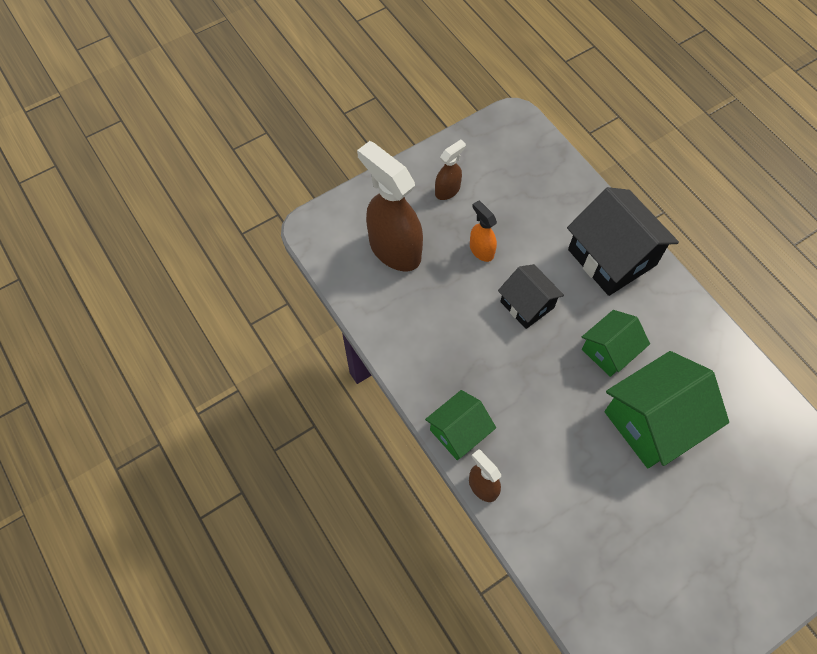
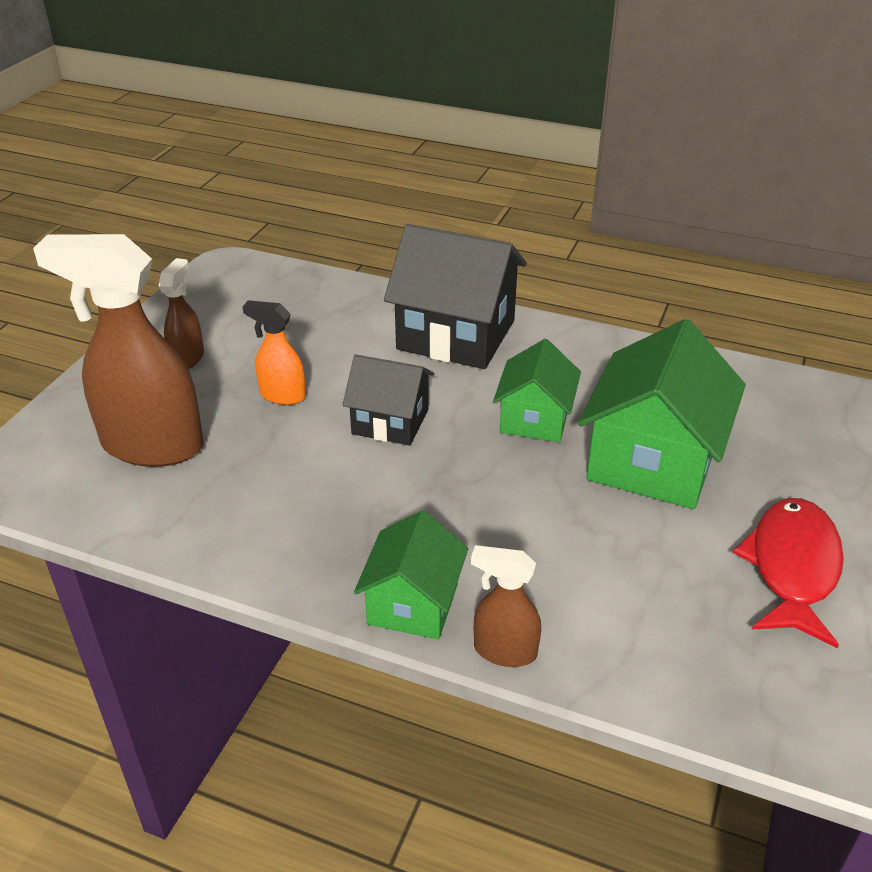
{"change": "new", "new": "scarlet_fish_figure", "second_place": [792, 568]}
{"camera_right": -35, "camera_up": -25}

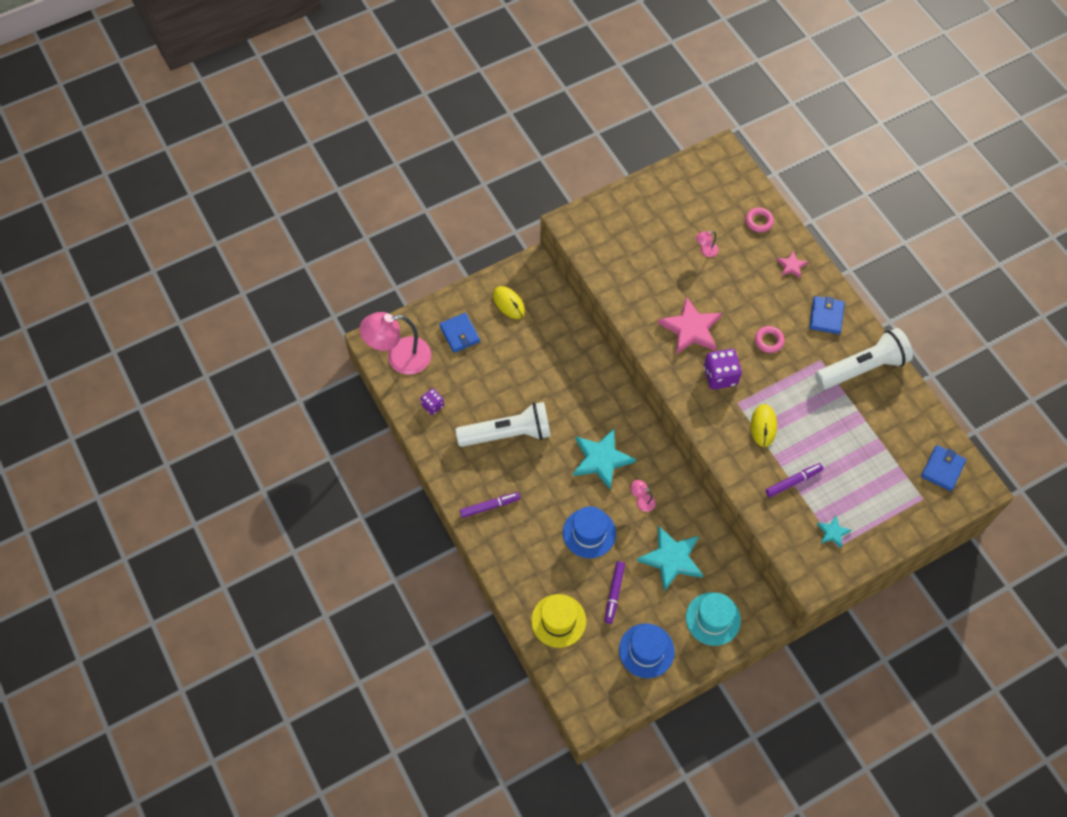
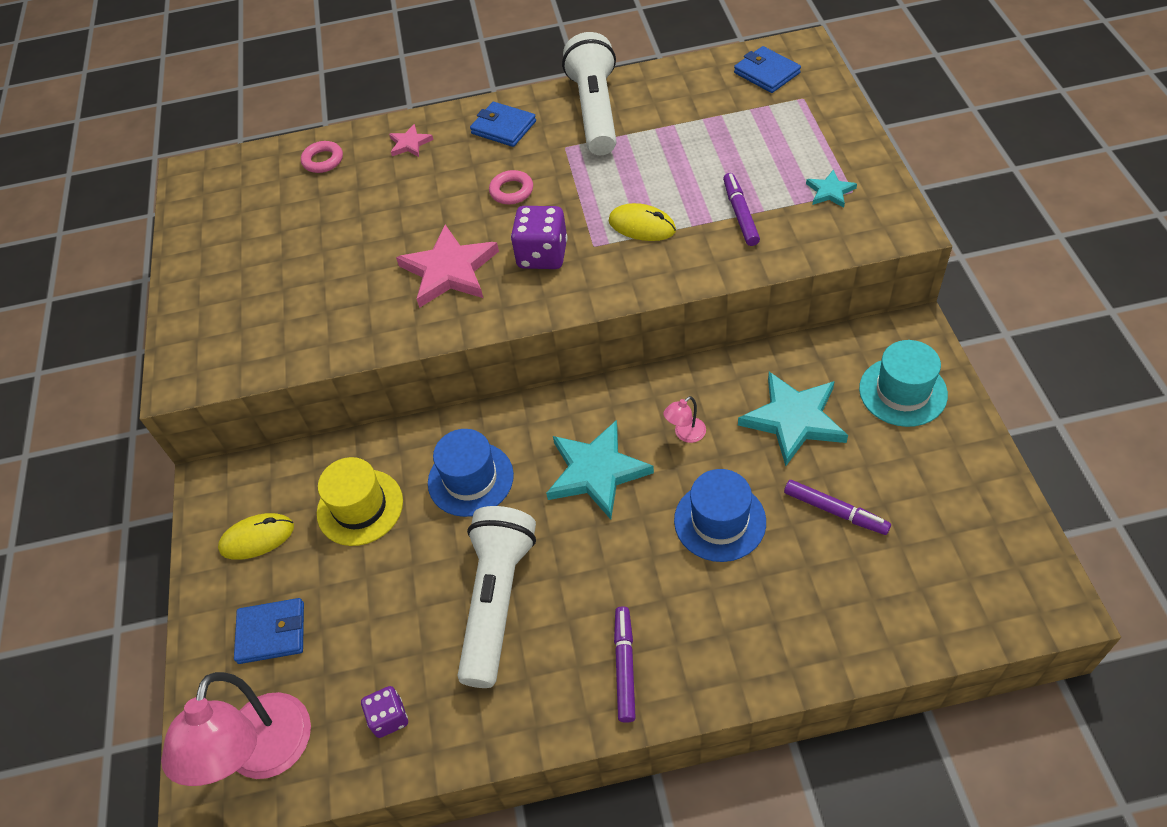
{"change": "gone", "old": "rose-pink_lamp", "first_place": [705, 251]}
{"change": "shifted", "old": "yellow_tall_hat", "first_place": [558, 620], "second_place": [360, 507]}
{"change": "shifted", "old": "royal_blue_tall_hat", "first_place": [646, 650], "second_place": [470, 479]}
{"camera_right": -65, "camera_up": -10}

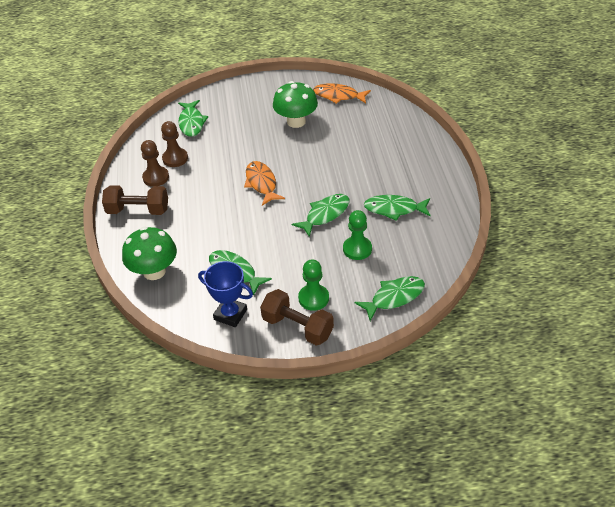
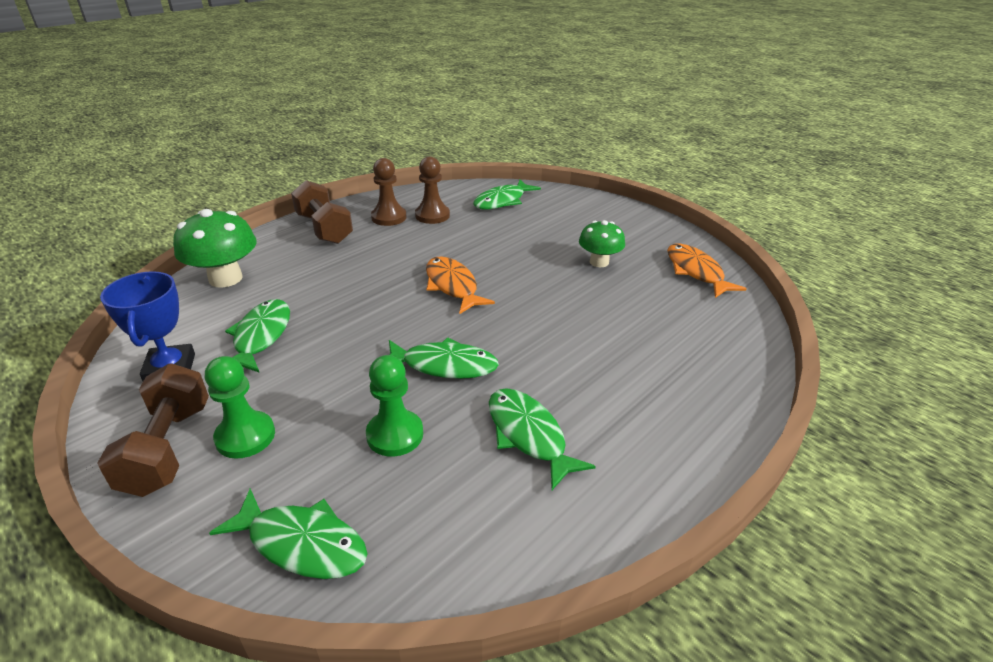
{"change": "rotated", "old": "orange-coloured_fish_figure", "first_place": [262, 183], "second_place": [453, 286], "degrees": -60}
{"change": "scaled", "old": "leaf-green_fungus", "first_place": [296, 121], "second_place": [599, 262], "factor": 0.64}
{"camera_right": 50, "camera_up": -10}

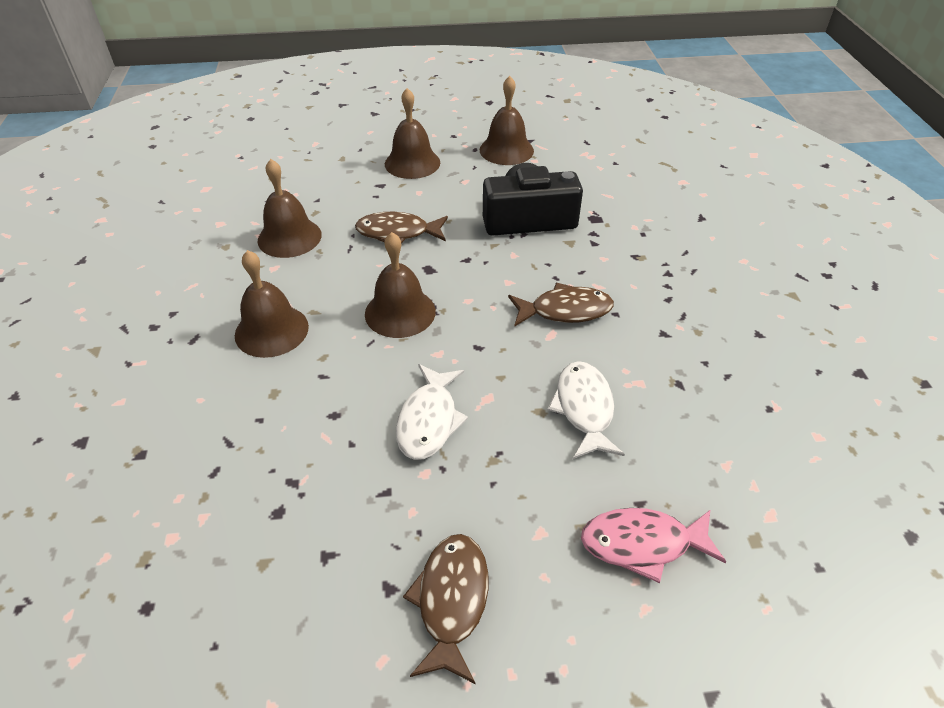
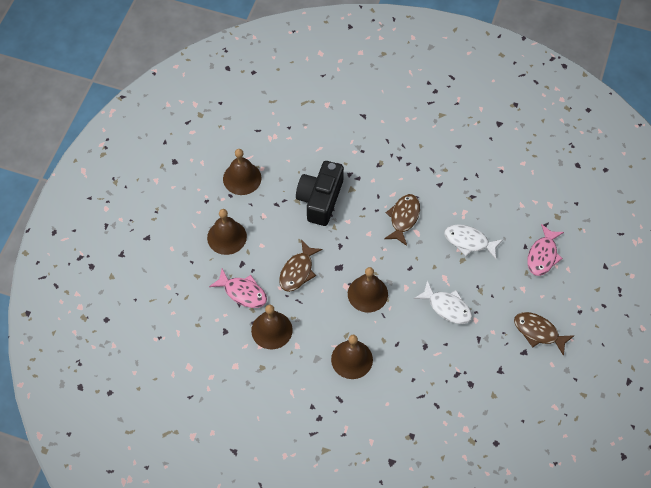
{"change": "new", "new": "rose-pink_fish_figure", "second_place": [242, 292]}
{"camera_right": -65, "camera_up": 15}

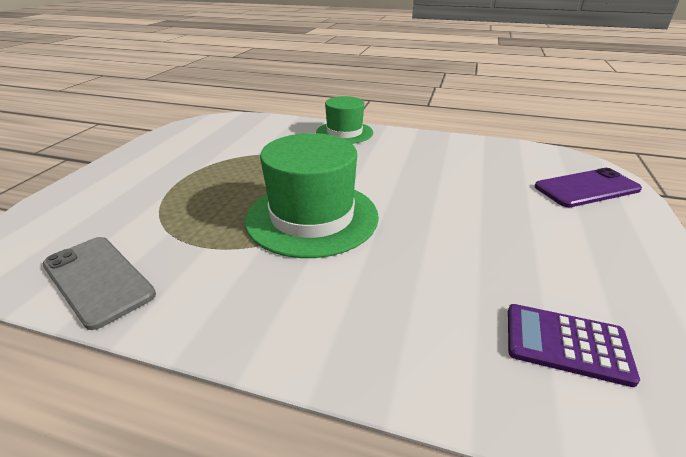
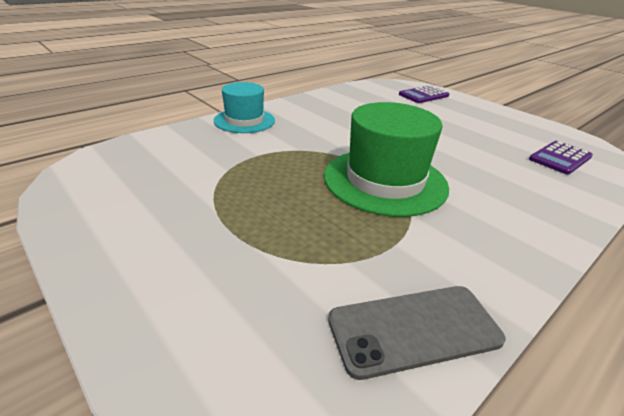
{"change": "swapped", "old": "violet_mobile_phone", "new": "violet_calculator", "first_place": [586, 188], "second_place": [423, 95]}
{"change": "repainted", "old": "leaf-green_tall_hat", "new": "teal_tall_hat", "first_place": [344, 132], "second_place": [244, 120]}
{"camera_right": -60, "camera_up": 0}

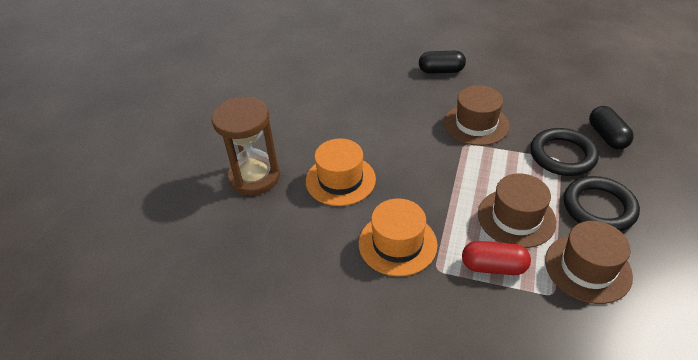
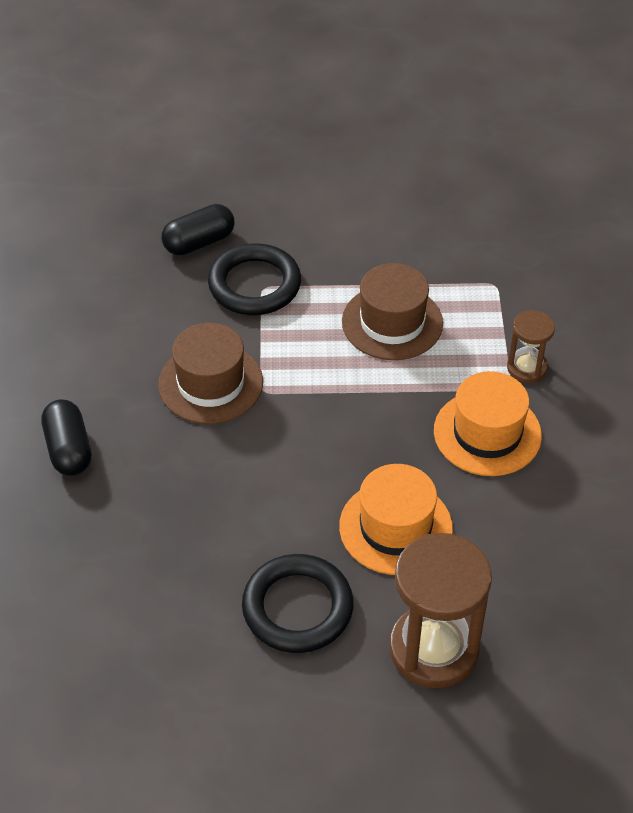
{"change": "gone", "old": "scarlet_pill", "first_place": [493, 267]}
{"change": "gone", "old": "dark_brown_tall_hat", "first_place": [587, 268]}
{"change": "new", "new": "dark_brown_sandglass", "second_place": [526, 368]}
{"change": "shifted", "old": "black_hoop", "first_place": [599, 208], "second_place": [297, 608]}
{"camera_right": -110, "camera_up": 5}

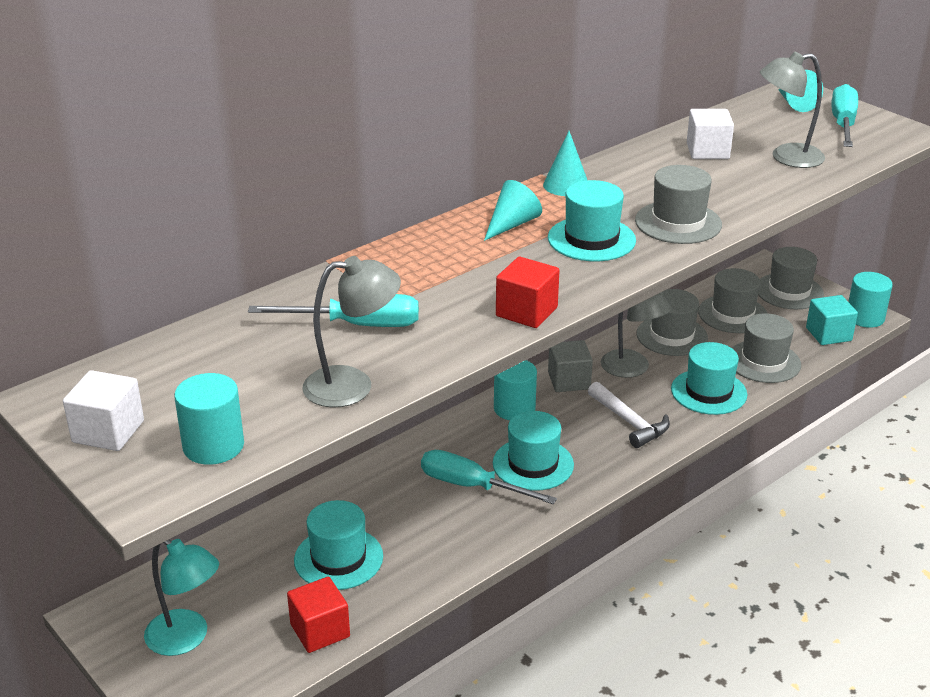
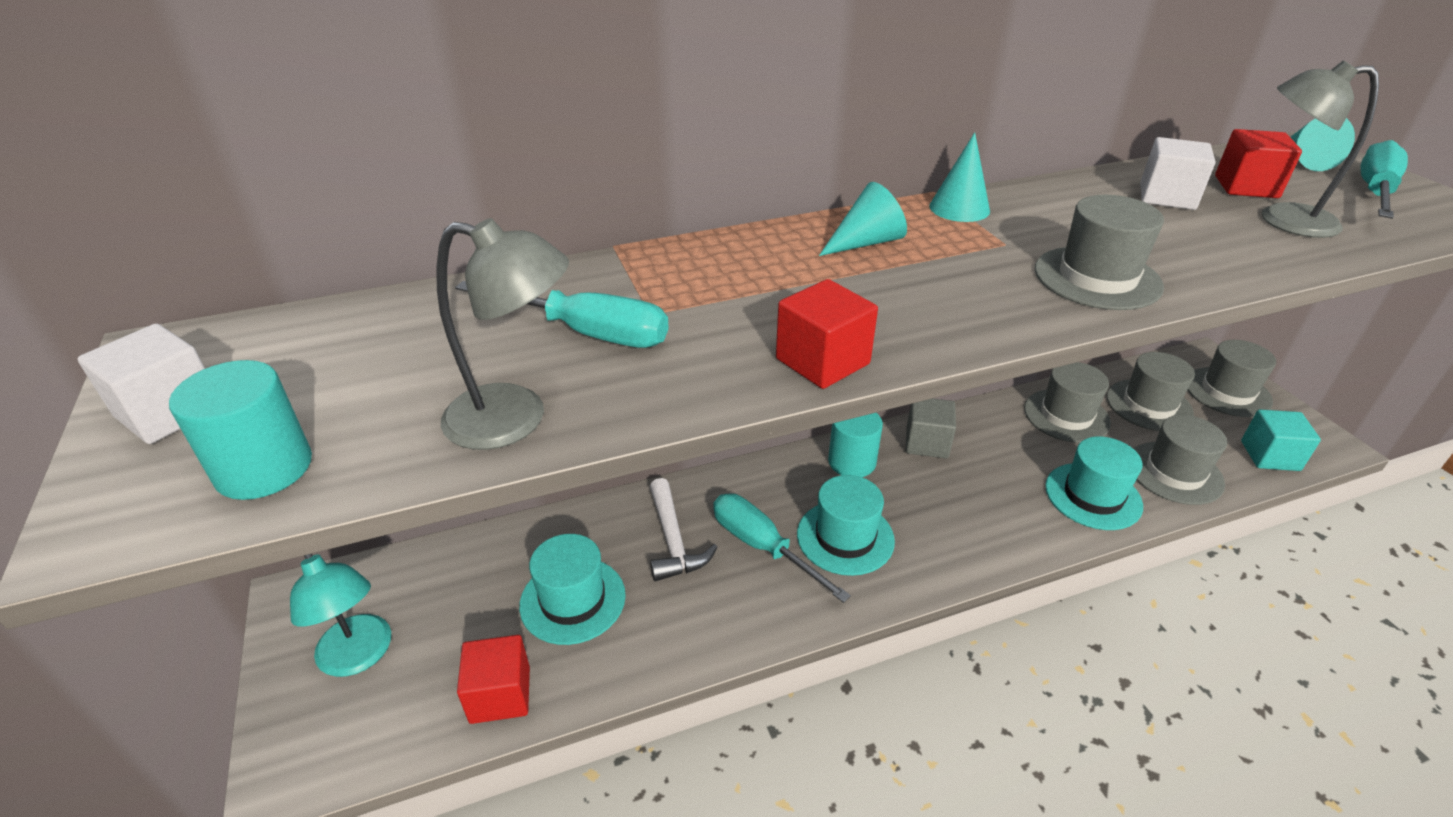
{"change": "gone", "old": "teal_tall_hat", "first_place": [591, 239]}
{"change": "gone", "old": "gray_lamp", "first_place": [632, 369]}
{"change": "gone", "old": "teal_cylinder", "first_place": [865, 317]}
{"change": "new", "new": "scarlet_cube", "second_place": [1246, 187]}
{"change": "shifted", "old": "pure_white_carpenter's_hammer", "first_place": [630, 422], "second_place": [673, 541]}
{"camera_right": 20, "camera_up": 5}

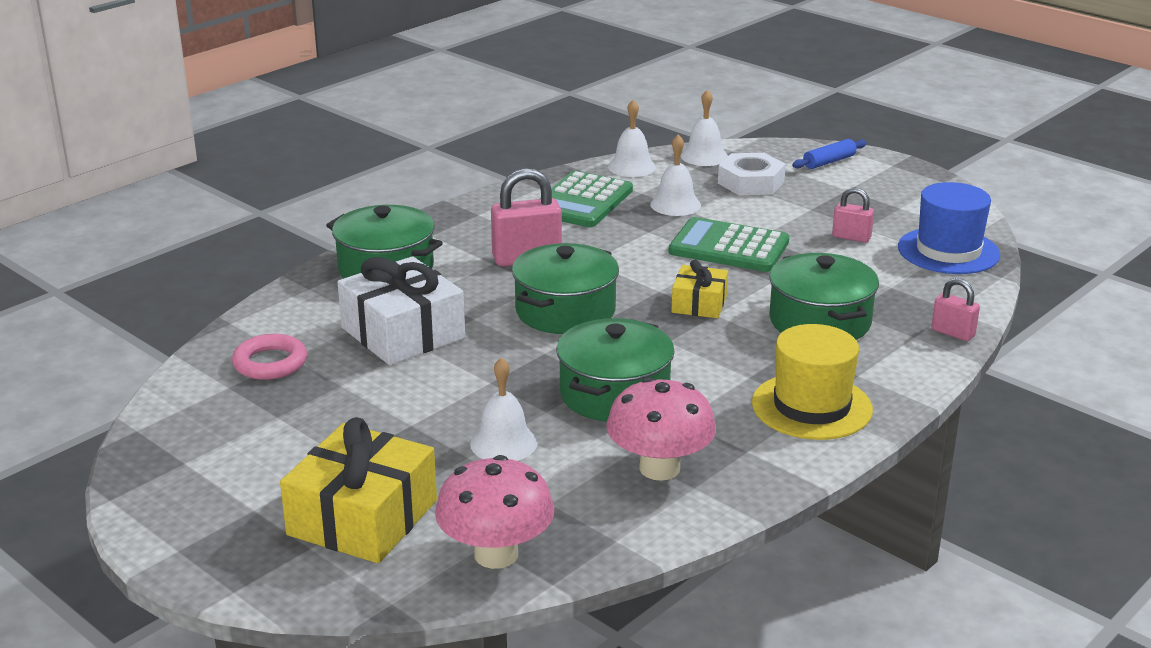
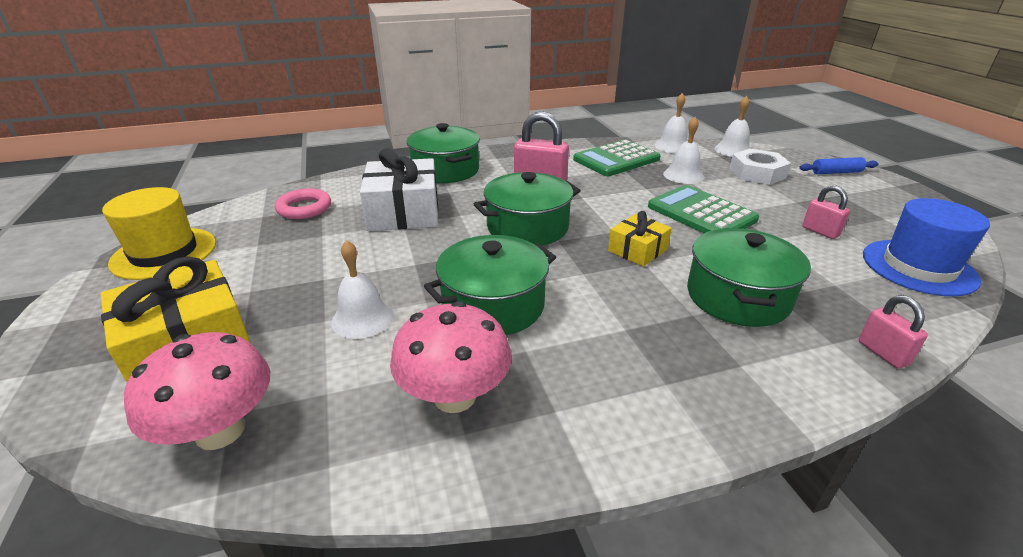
{"change": "shifted", "old": "yellow_tall_hat", "first_place": [811, 406], "second_place": [164, 253]}
{"camera_right": 30, "camera_up": 5}

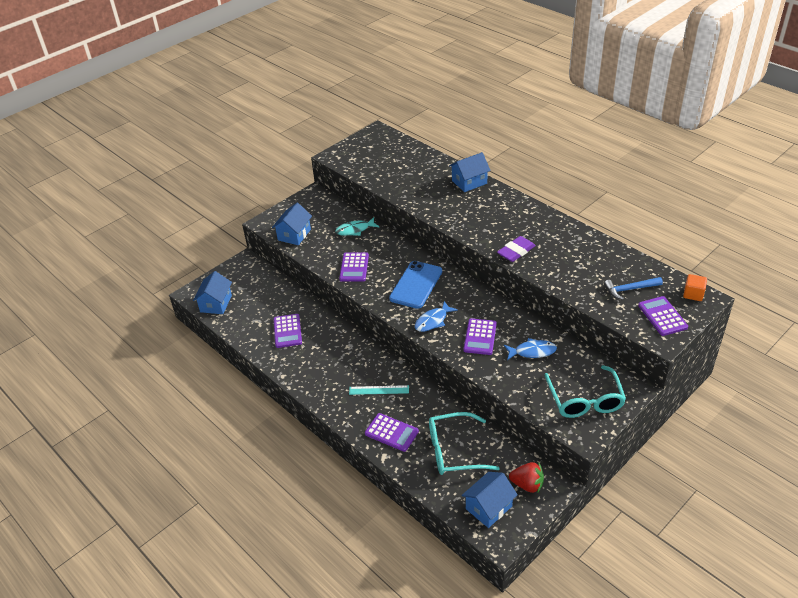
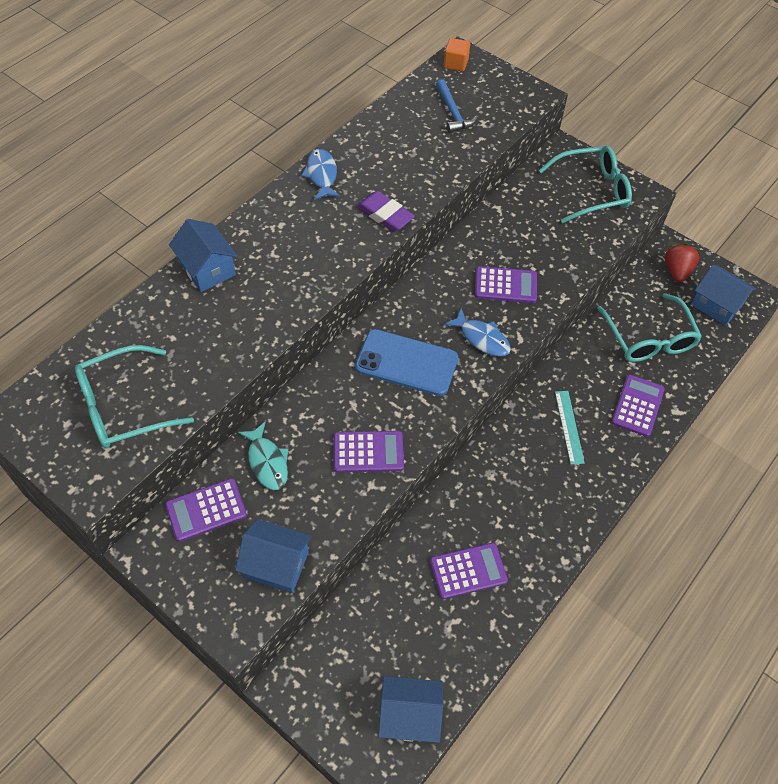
{"change": "new", "new": "teal_spectacles", "second_place": [124, 407]}
{"change": "shifted", "old": "royal_blue_fish_figure", "first_place": [532, 351], "second_place": [322, 175]}
{"change": "shifted", "old": "violet_calculator", "first_place": [662, 316], "second_place": [206, 510]}
{"camera_right": -100, "camera_up": 15}

